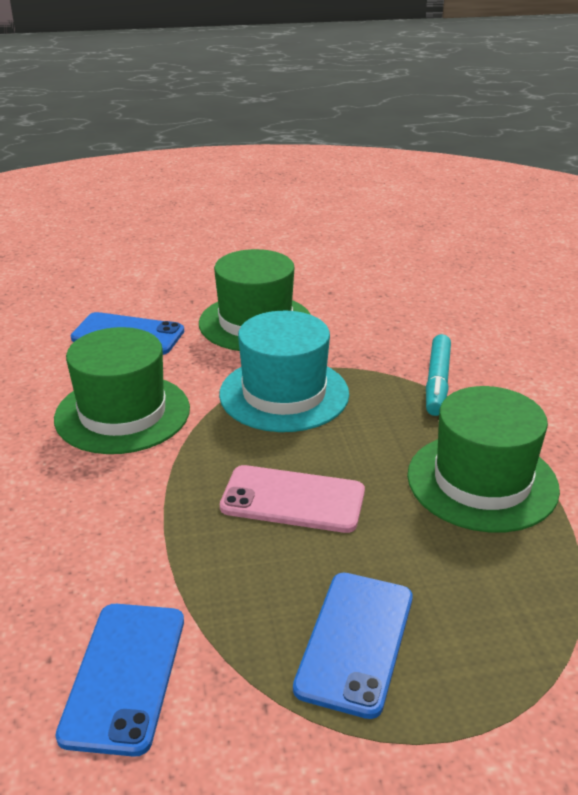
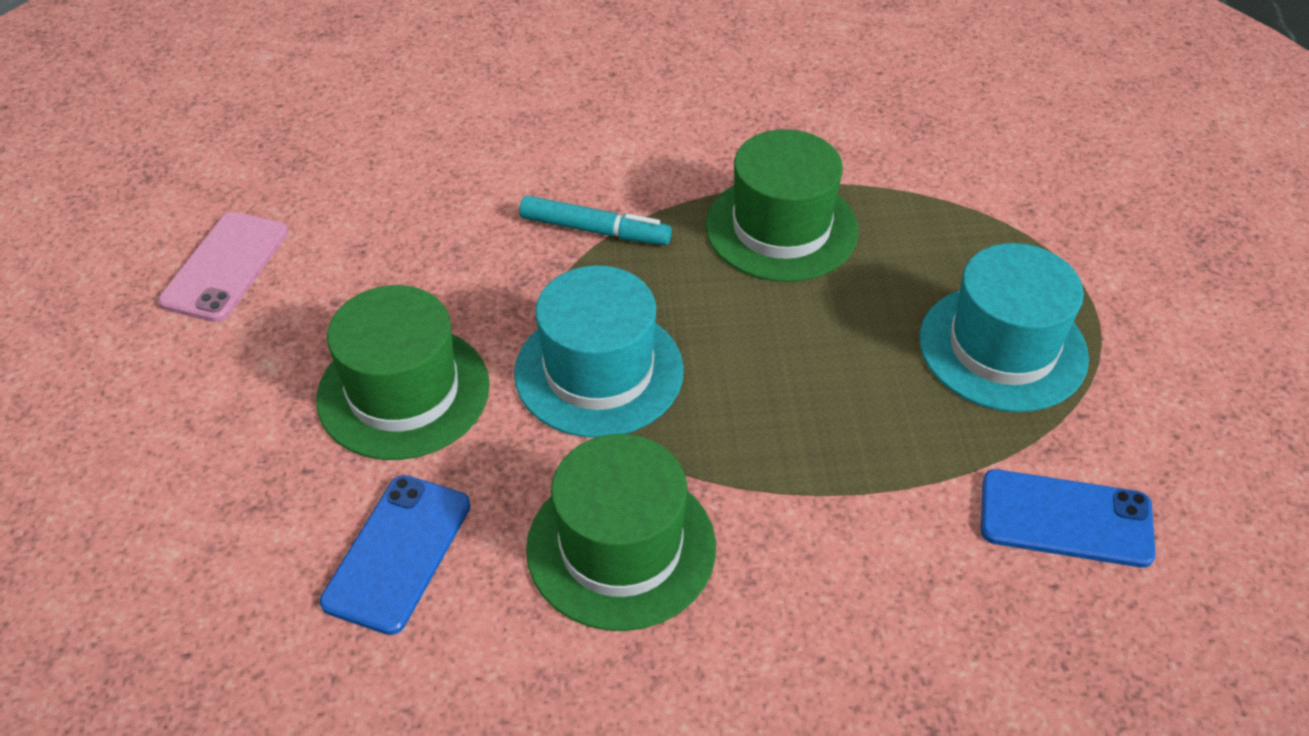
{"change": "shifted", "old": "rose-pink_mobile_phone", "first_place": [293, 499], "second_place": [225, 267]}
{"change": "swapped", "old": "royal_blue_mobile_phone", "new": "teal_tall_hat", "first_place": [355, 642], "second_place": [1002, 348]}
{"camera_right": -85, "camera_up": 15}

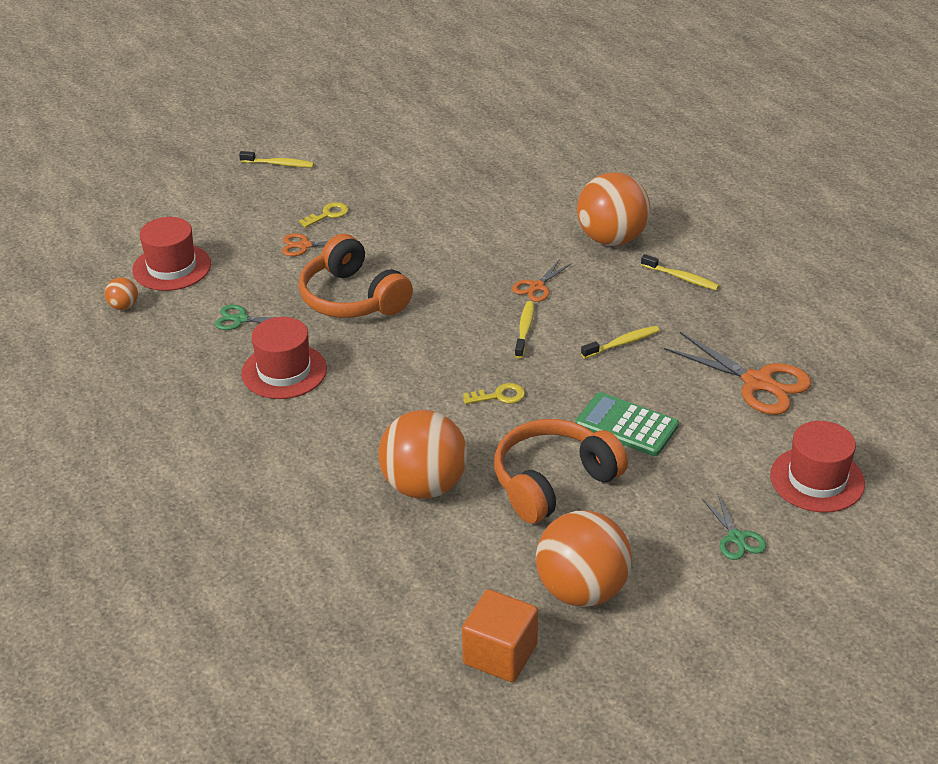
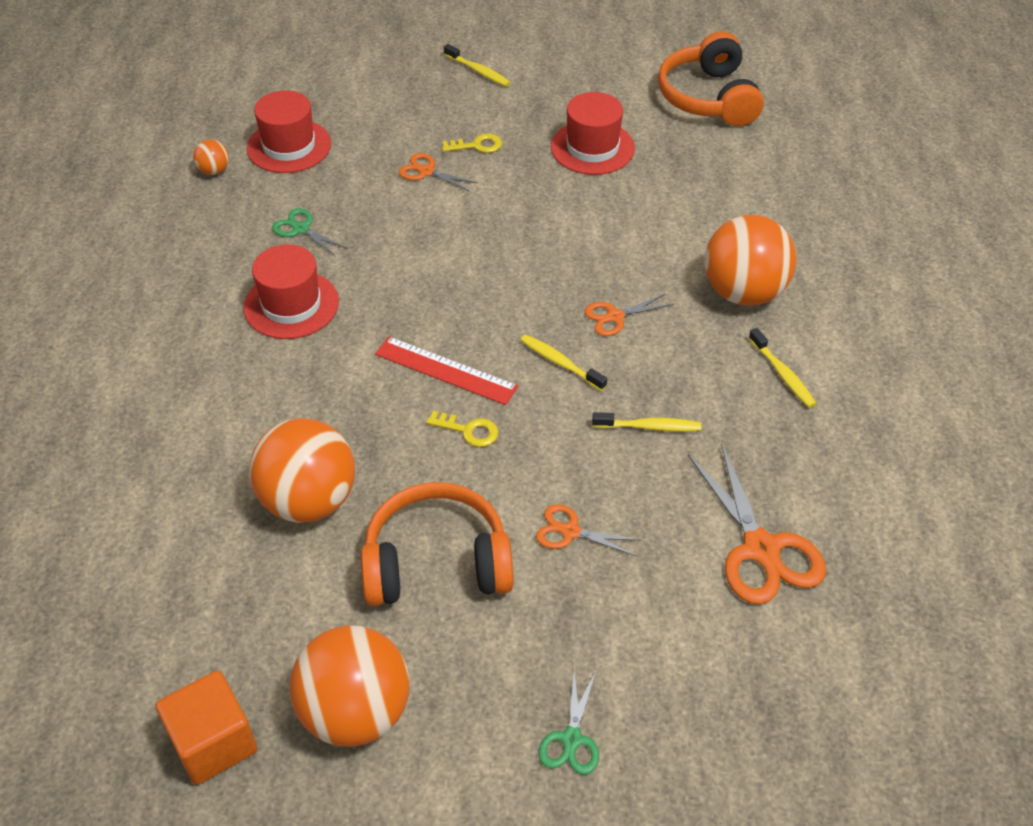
{"change": "new", "new": "scarlet_measuring_stick", "second_place": [446, 370]}
{"change": "shifted", "old": "orange-coloured_over-ear_headphones", "first_place": [352, 298], "second_place": [708, 98]}
{"change": "shifted", "old": "scarlet_tall_hat", "first_place": [817, 479], "second_place": [592, 148]}
{"change": "swapped", "old": "leaf-green_calculator", "new": "orange-coloured_shears", "first_place": [626, 425], "second_place": [570, 531]}
{"change": "rotated", "old": "yellow_toothbrush", "first_place": [525, 329], "second_place": [560, 363], "degrees": -90}
{"camera_right": 30, "camera_up": 10}

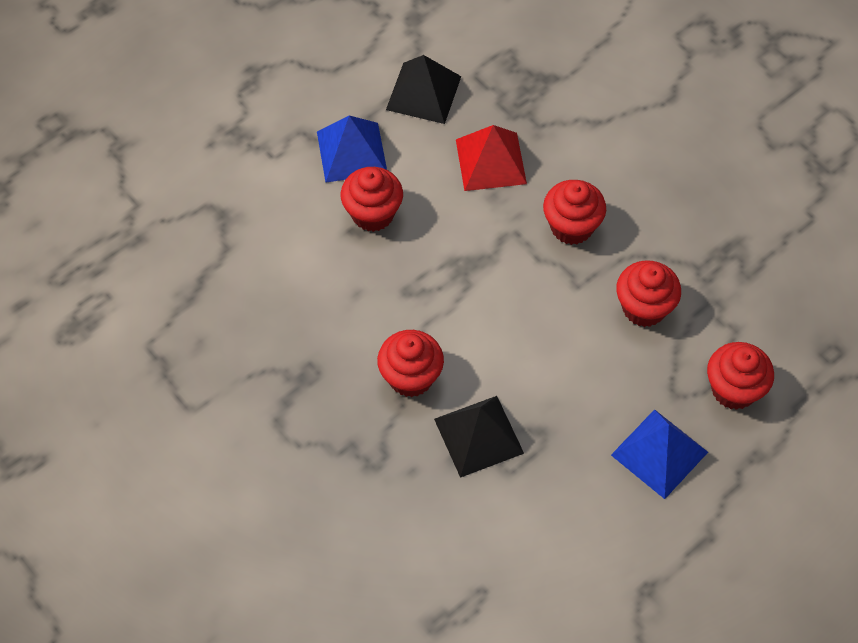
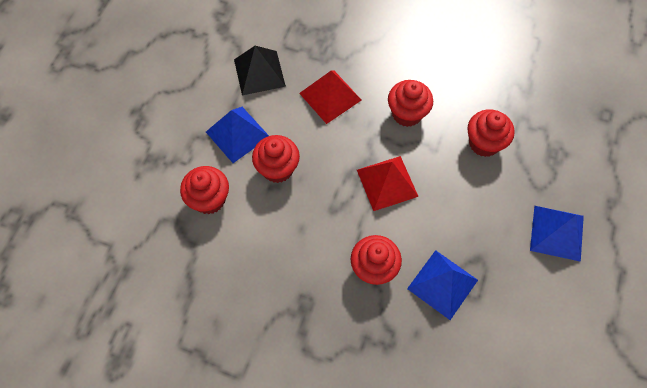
{"change": "new", "new": "scarlet_solid_pyramid", "second_place": [387, 183]}
{"change": "shifted", "old": "scarlet_fairy_cake", "first_place": [733, 389], "second_place": [209, 199]}
{"change": "repainted", "old": "black_solid_pyramid", "new": "royal_blue_solid_pyramid", "first_place": [478, 436], "second_place": [442, 284]}
{"camera_right": -30, "camera_up": 5}

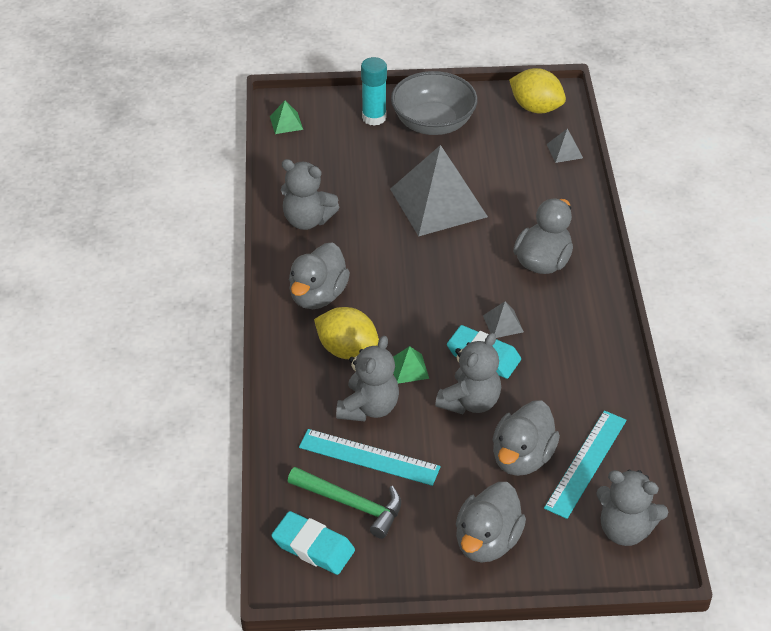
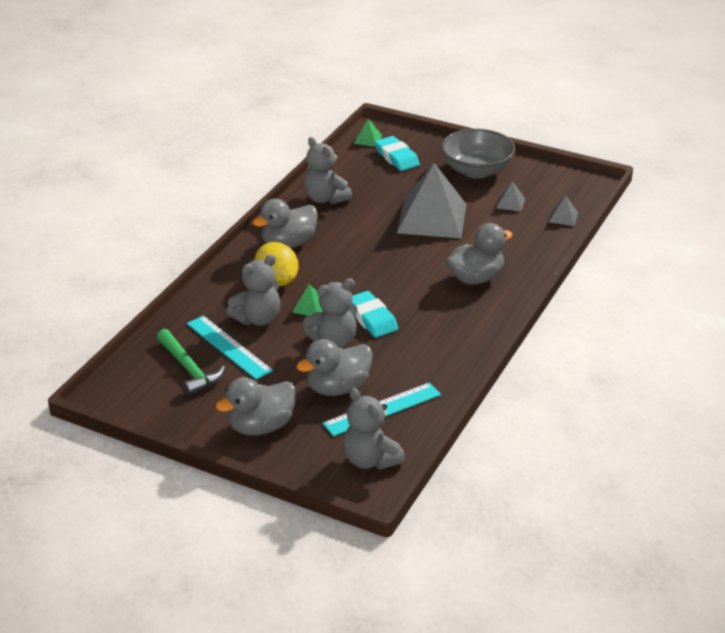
{"change": "gone", "old": "teal_stick_of_glue", "first_place": [374, 117]}
{"change": "gone", "old": "yellow_lemon", "first_place": [536, 108]}
{"change": "shifted", "old": "teal_pencil_eraser", "first_place": [313, 547], "second_place": [396, 157]}
{"change": "shifted", "old": "gray_solid_pyramid", "first_place": [503, 323], "second_place": [510, 203]}
{"camera_right": 30, "camera_up": -10}

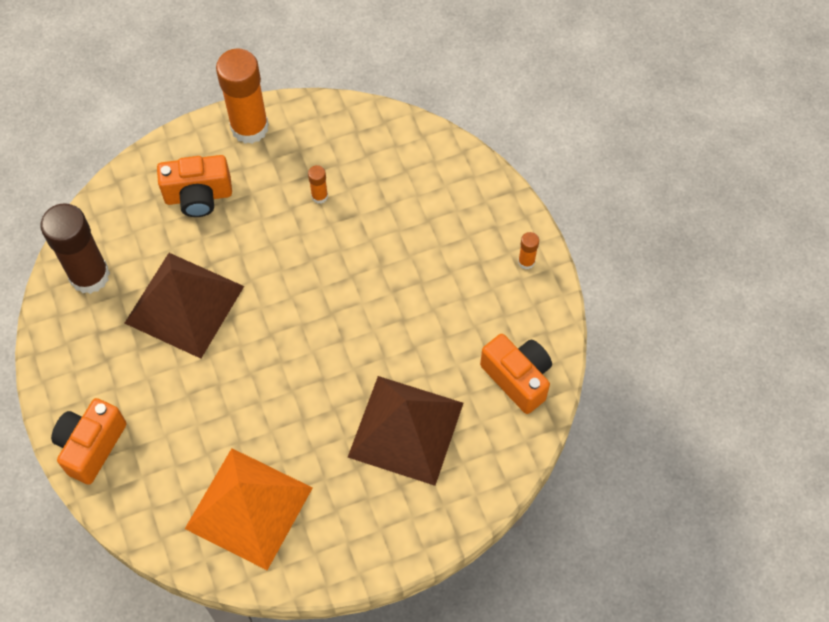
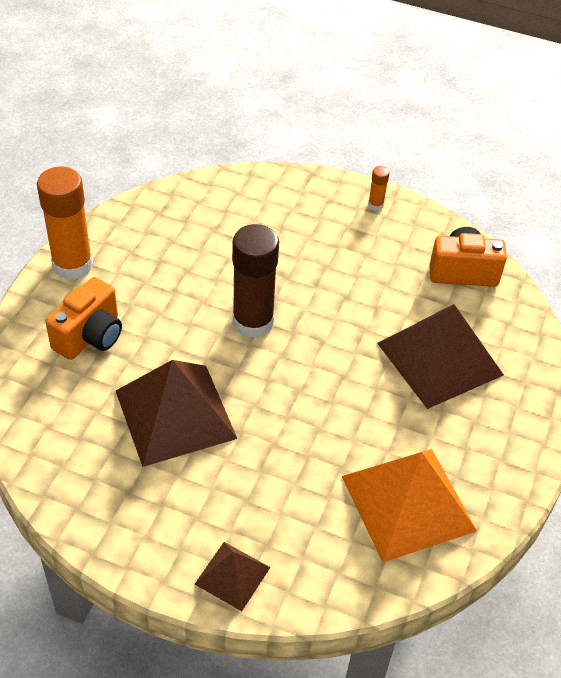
{"change": "gone", "old": "orange-coloured_stick_of_glue", "first_place": [319, 196]}
{"change": "shifted", "old": "dark_brown_stick_of_glue", "first_place": [89, 275], "second_place": [253, 322]}
{"change": "swapped", "old": "orange-coloured_photo_camera", "new": "dark_brown_solid_pyramid", "first_place": [91, 446], "second_place": [232, 575]}
{"camera_right": -50, "camera_up": -15}

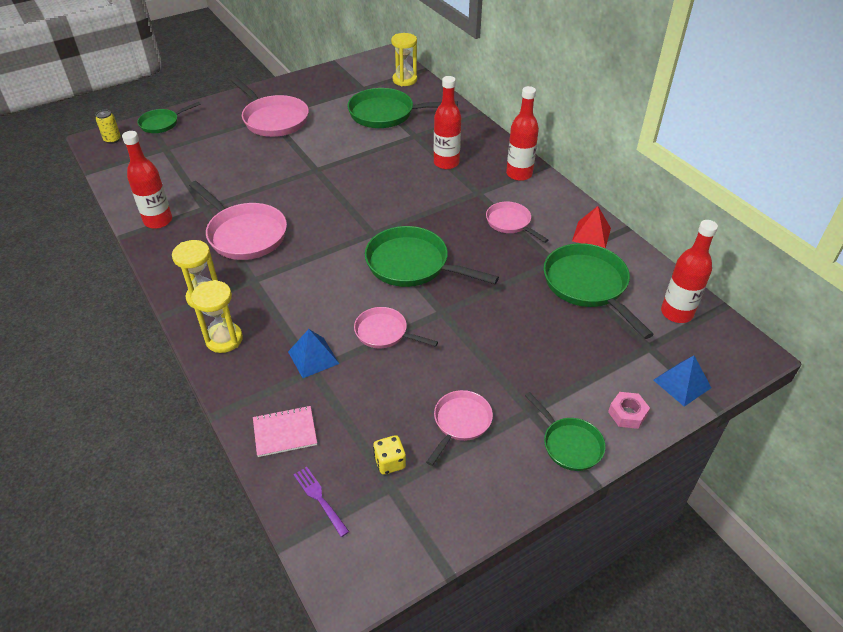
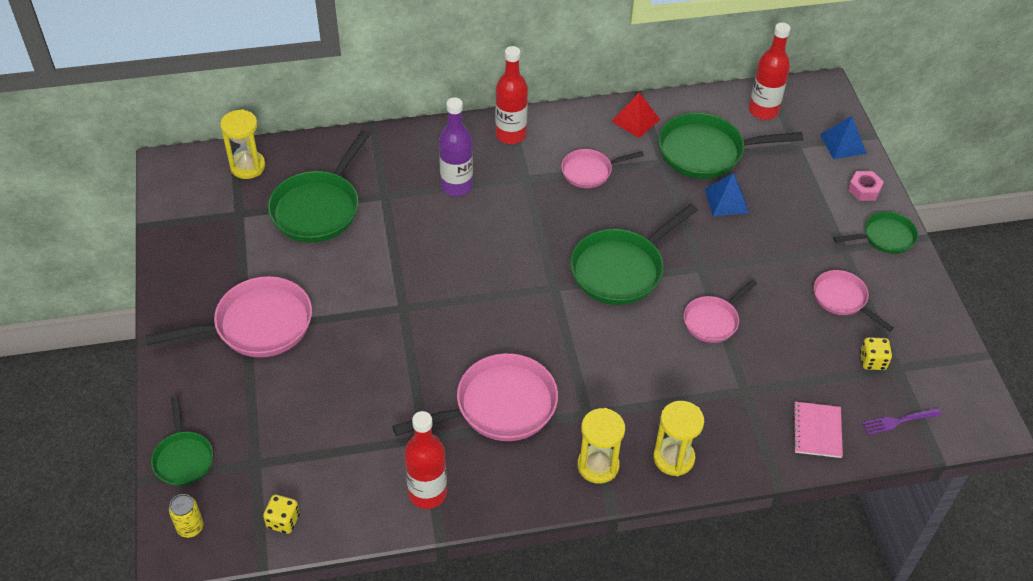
{"change": "new", "new": "yellow_die", "second_place": [283, 521]}
{"change": "shifted", "old": "royal_blue_solid_pyramid", "first_place": [313, 357], "second_place": [726, 200]}
{"change": "repainted", "old": "scarlet_drink_bottle", "new": "violet_drink_bottle", "first_place": [446, 163], "second_place": [456, 186]}
{"camera_right": -70, "camera_up": 5}

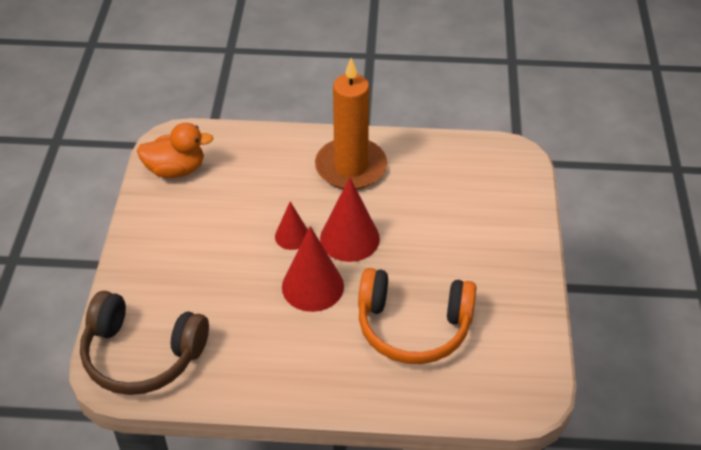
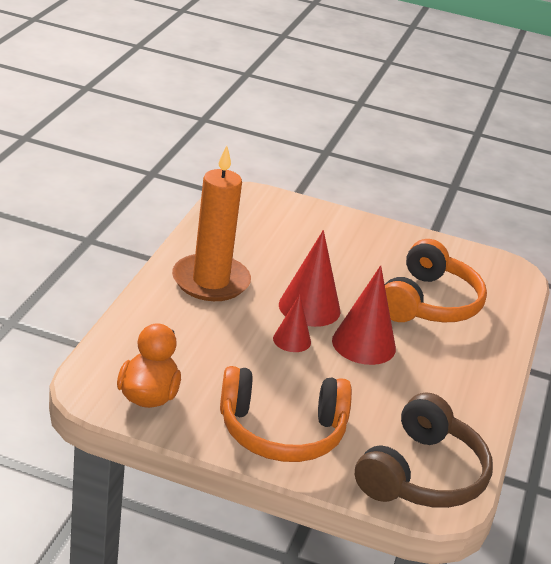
{"change": "new", "new": "orange-coloured_over-ear_headphones", "second_place": [281, 431]}
{"camera_right": -80, "camera_up": -15}

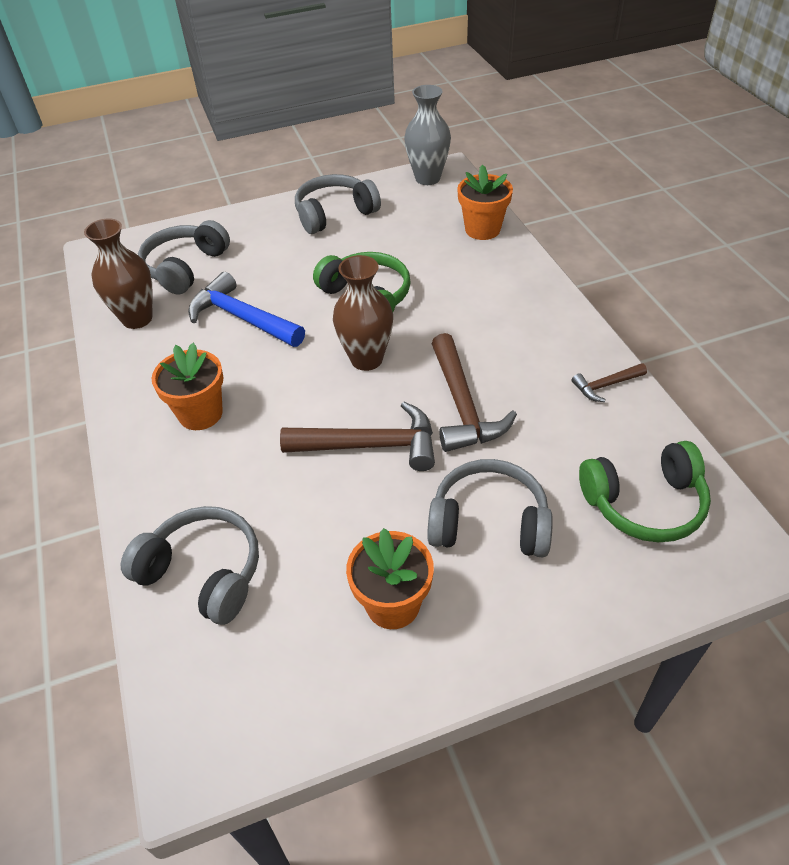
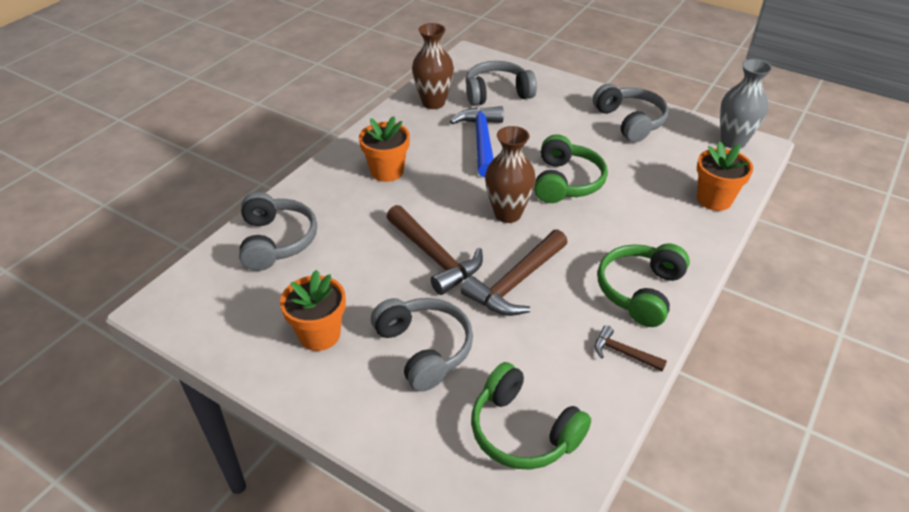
{"change": "new", "new": "leaf-green_over-ear_headphones", "second_place": [640, 291]}
{"change": "rotated", "old": "gray_over-ear_headphones", "first_place": [334, 214], "second_place": [630, 122], "degrees": 45}
{"camera_right": 50, "camera_up": -5}

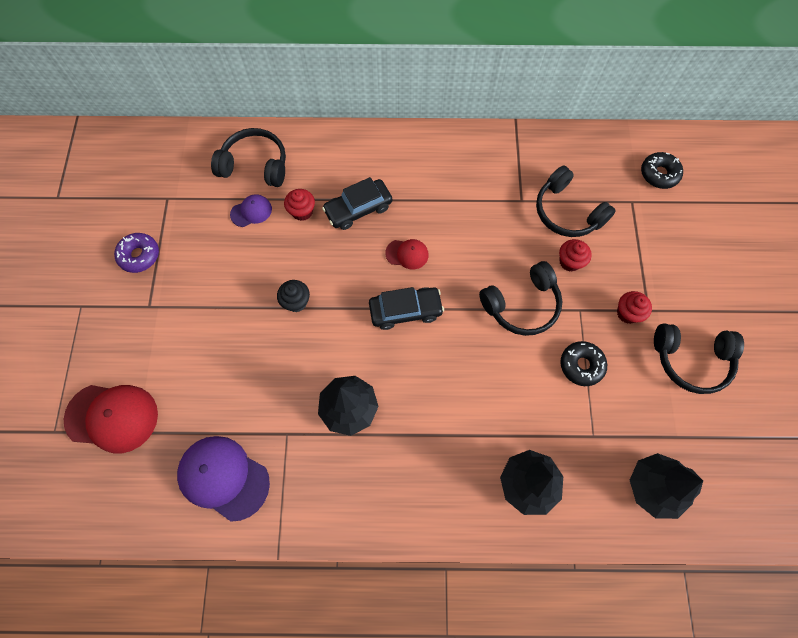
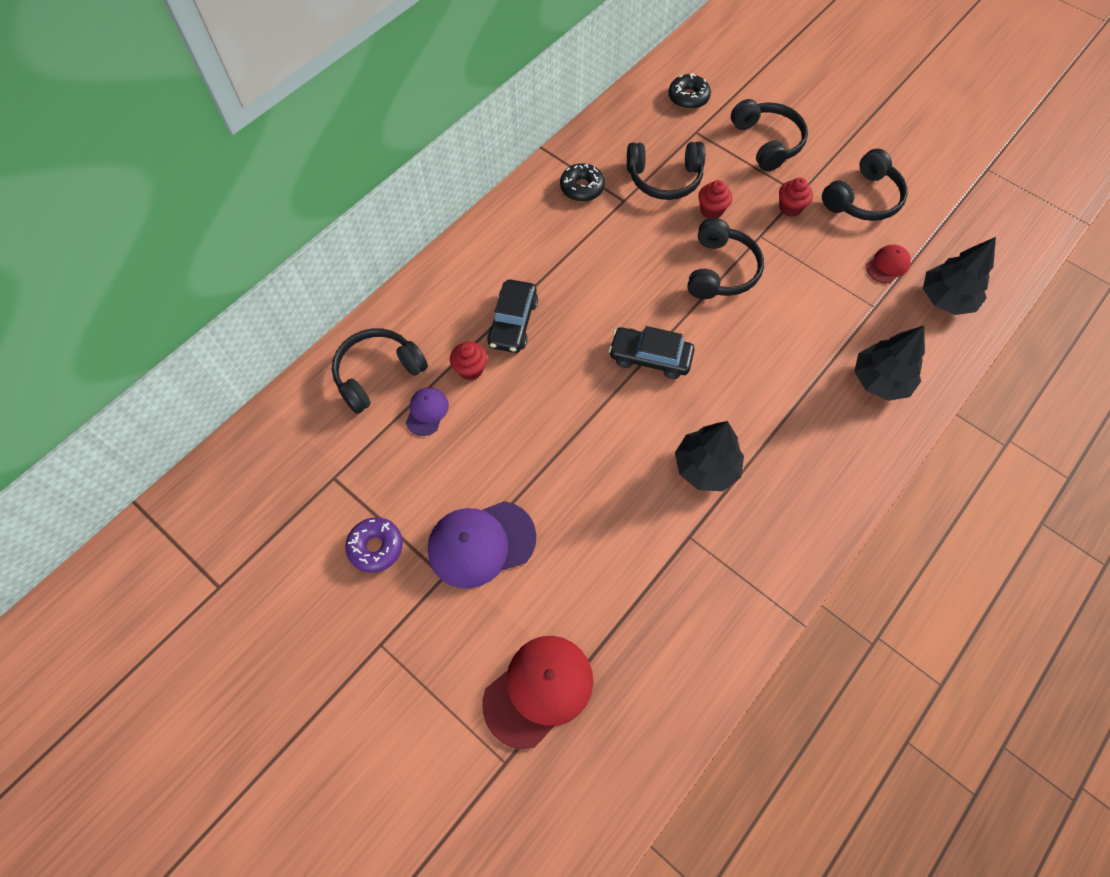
{"change": "gone", "old": "black_fairy_cake", "first_place": [296, 302]}
{"change": "new", "new": "black_over-ear_headphones", "second_place": [767, 142]}
{"change": "shifted", "old": "violet_cap", "first_place": [223, 477], "second_place": [481, 544]}
{"change": "shifted", "old": "scarlet_cap", "first_place": [407, 254], "second_place": [888, 265]}
{"change": "shifted", "old": "black_doughnut", "first_place": [581, 365], "second_place": [582, 188]}
{"change": "rotated", "old": "black_car", "first_place": [405, 311], "second_place": [650, 357], "degrees": -105}
{"camera_right": -50, "camera_up": -5}

